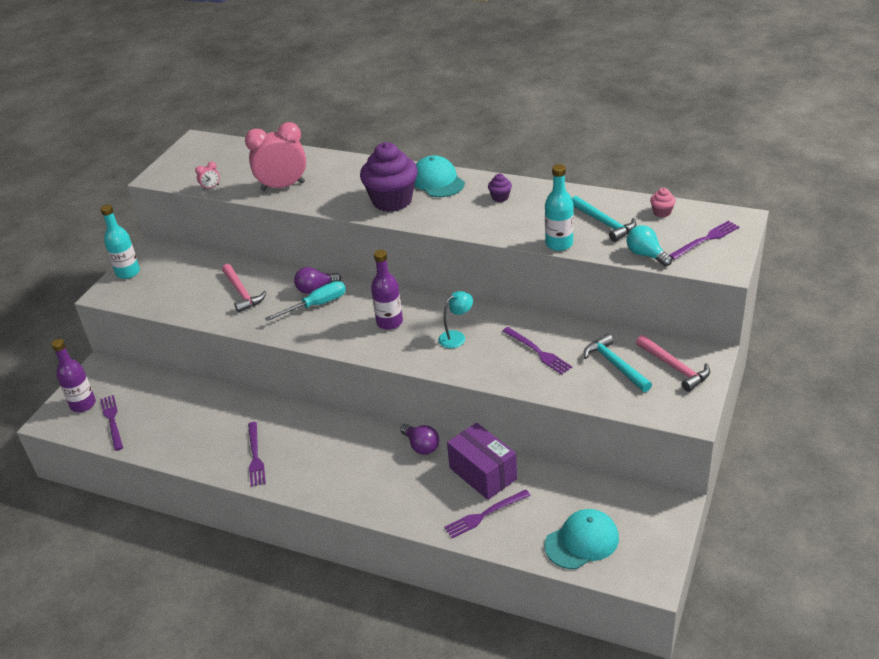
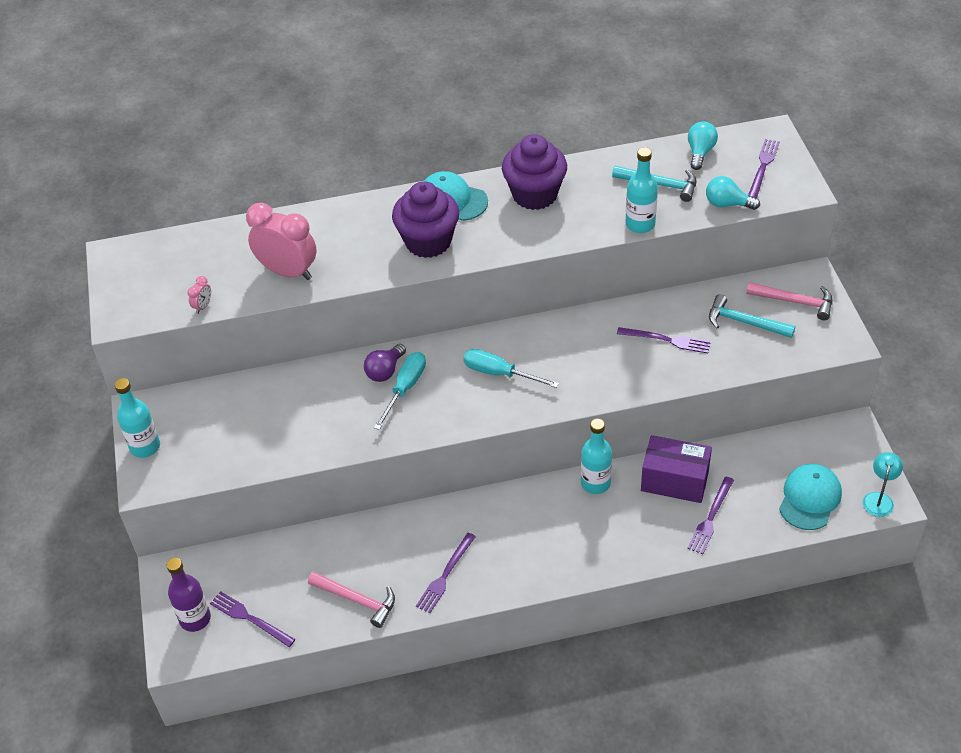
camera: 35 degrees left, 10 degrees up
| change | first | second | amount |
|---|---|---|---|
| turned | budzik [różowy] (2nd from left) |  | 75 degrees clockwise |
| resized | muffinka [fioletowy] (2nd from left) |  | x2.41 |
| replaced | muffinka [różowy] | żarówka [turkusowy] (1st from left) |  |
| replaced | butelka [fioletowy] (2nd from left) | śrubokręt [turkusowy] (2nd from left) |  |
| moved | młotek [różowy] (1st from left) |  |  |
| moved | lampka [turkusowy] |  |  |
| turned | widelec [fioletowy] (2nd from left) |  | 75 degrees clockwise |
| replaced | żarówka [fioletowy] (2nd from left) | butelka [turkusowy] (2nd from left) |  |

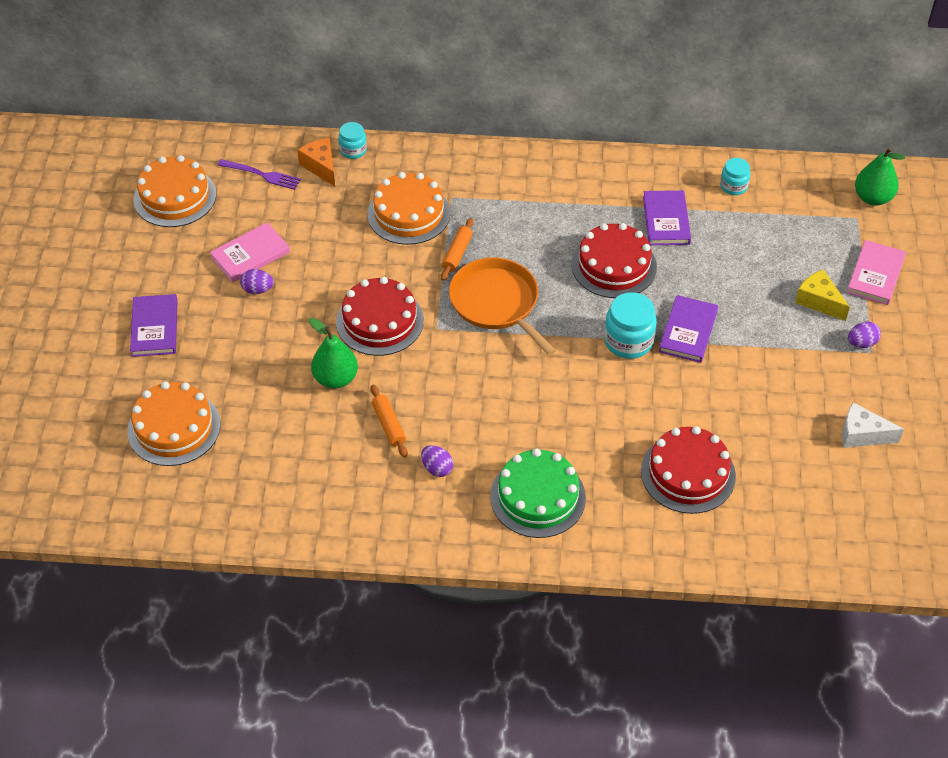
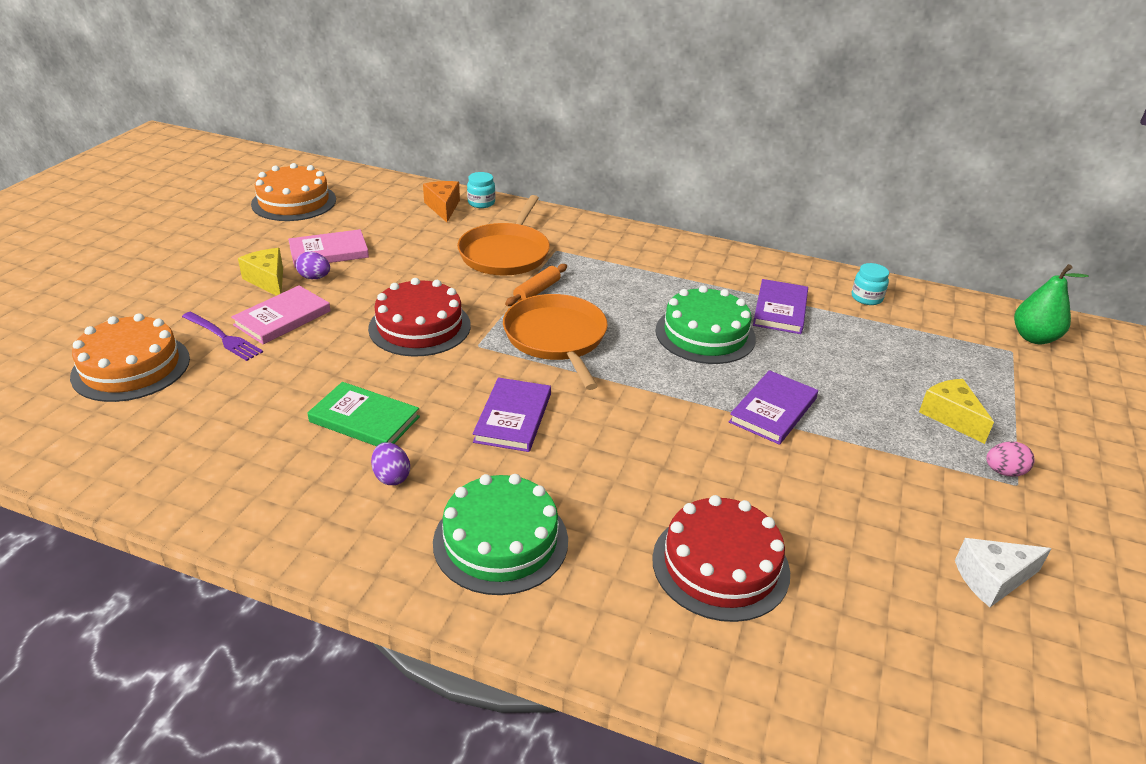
camera: 15 degrees right, 15 degrees down
| change | first | second | amount |
|---|---|---|---|
| moved | widelec [fioletowy] |  |  |
| replaced | tort [pomarańczowy] (3rd from left) | patelnia [pomarańczowy] (1st from left) |  |
| recoloured | tort [czerwony] (2nd from left) | tort [zielony] (2nd from left) |  |
| moved | książka [różowy] (2nd from left in the first image) | książka [różowy] (1st from left) |  |
| removed | słoik [turkusowy] (2nd from left) |  |  |
| moved | książka [fioletowy] (1st from left) |  |  |
| removed | gruszka [zielony] (1st from left) |  |  |
| recoloured | jajko [fioletowy] (3rd from left) | jajko [różowy] |  |
| replaced | wałek do ciasta [pomarańczowy] (1st from left) | książka [zielony] |  |
| turned | ser [biały] |  | 45 degrees counterclockwise |
| added |  | ser [żółty] (1st from left) |  |

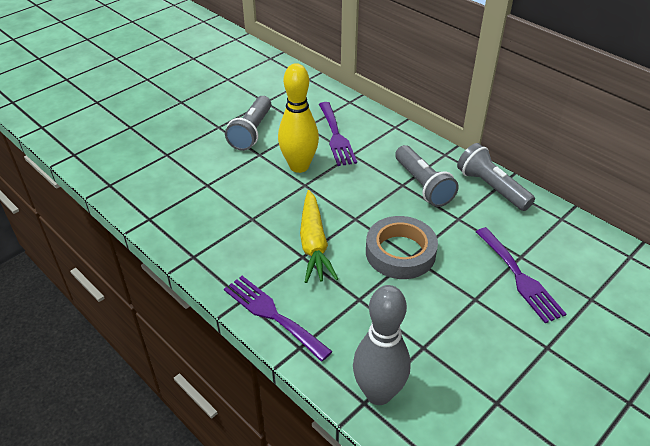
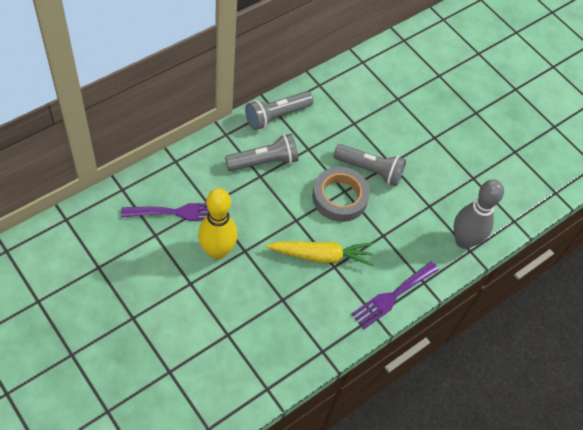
camera: 90 degrees left, 15 degrees up
| change | first | second | amount |
|---|---|---|---|
| moved | latarka [szary] (1st from left in the first image) | latarka [szary] (3rd from left) |  |
| removed | widelec [fioletowy] (3rd from left) |  |  |

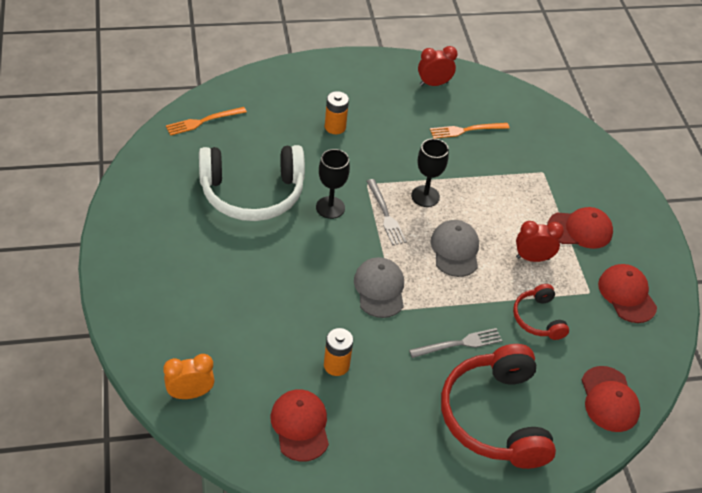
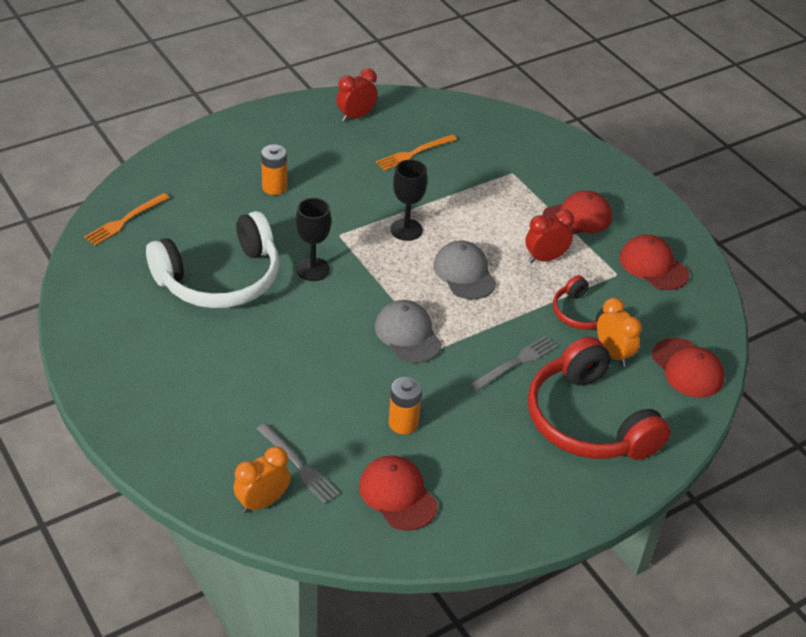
camera: 20 degrees left, 5 degrees down
| change | first | second | amount |
|---|---|---|---|
| moved | widelec [szary] (1st from left) |  |  |
| added |  | budzik [pomarańczowy] (2nd from left) |  |

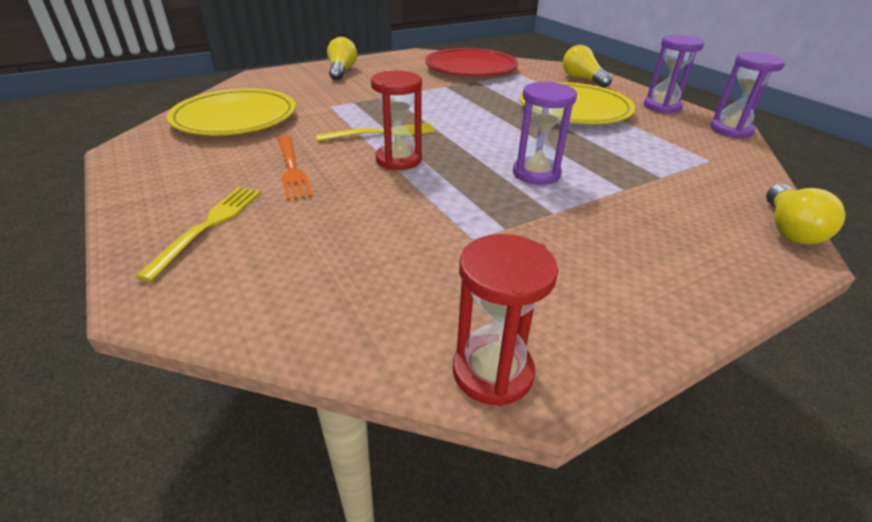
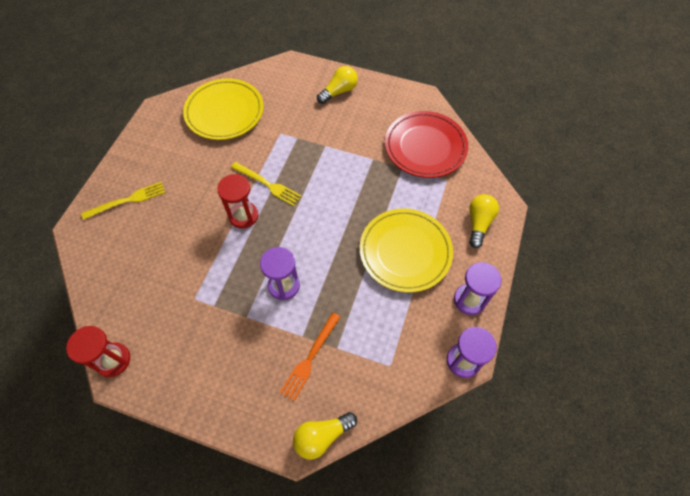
camera: 50 degrees right, 25 degrees up
| change | first | second | amount |
|---|---|---|---|
| moved | widelec [pomarańczowy] |  |  |

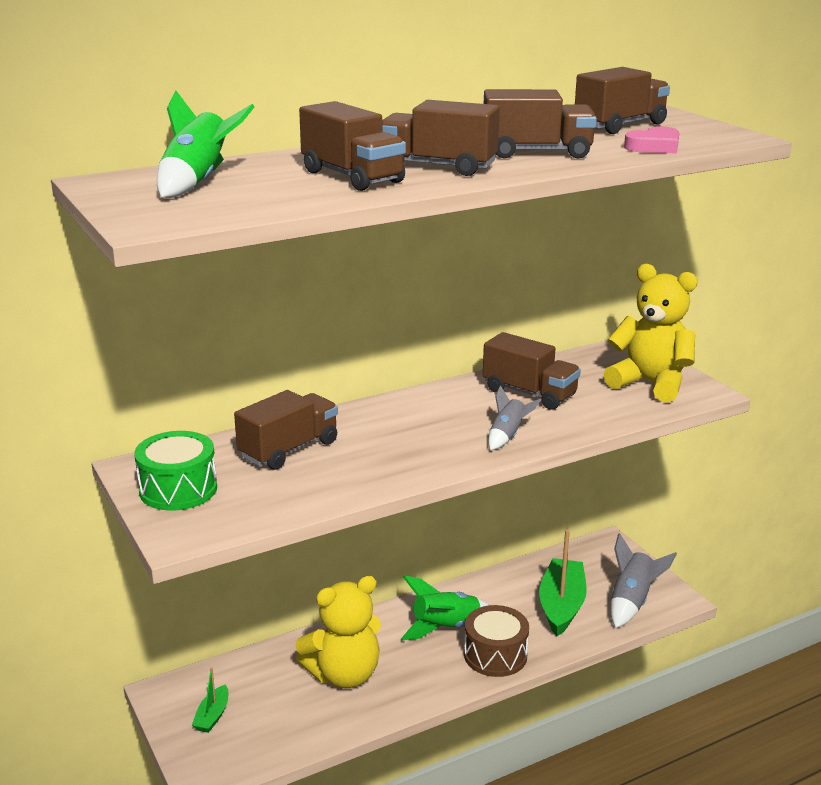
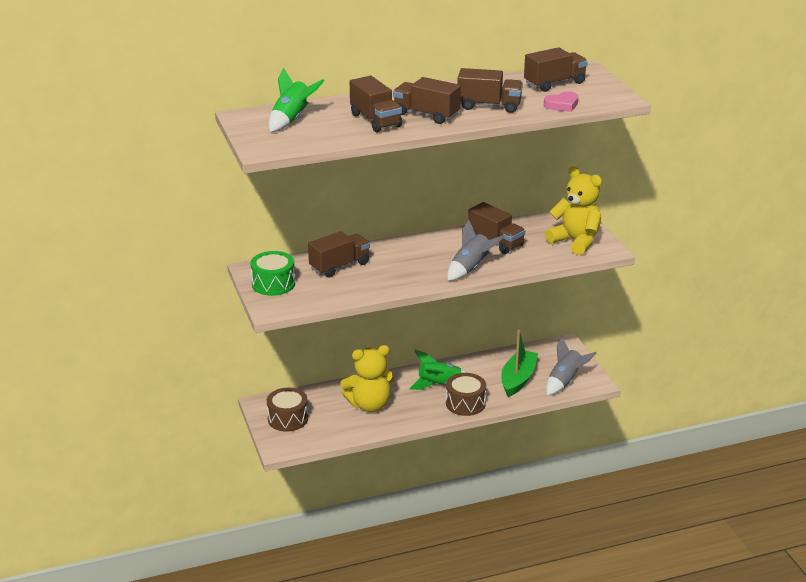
camera: 10 degrees right, 5 degrees up
| change | first | second | amount |
|---|---|---|---|
| resized | rakieta [szary] (1st from left) |  | x1.58 |
| replaced | łódka [zielony] (1st from left) | bęben [brązowy] (1st from left) |  |

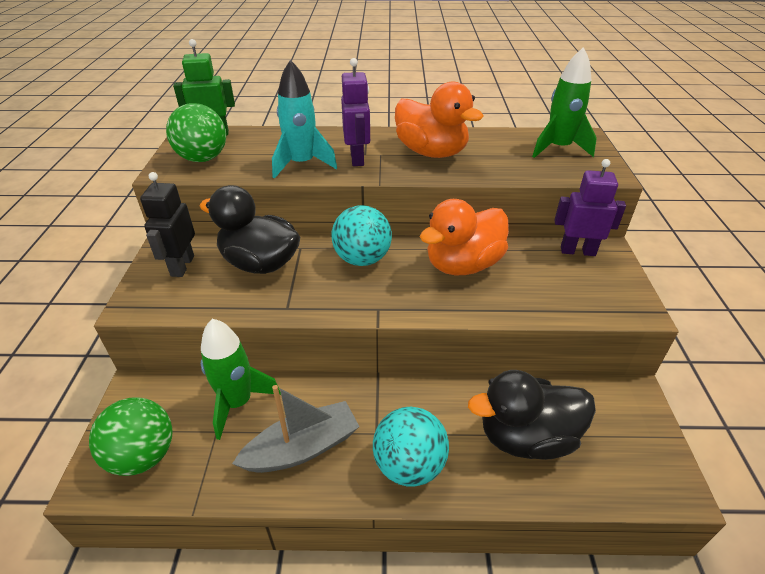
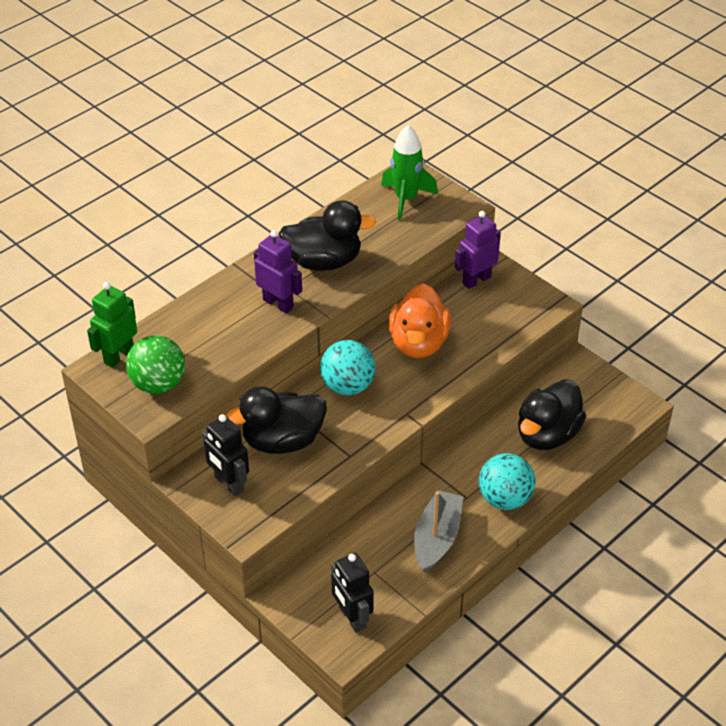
camera: 45 degrees left, 5 degrees up
| change | first | second | amount |
|---|---|---|---|
| removed | rakieta [turkusowy] |  |  |
| recoloured | kaczka [pomarańczowy] (1st from left) | kaczka [czarny] (2nd from left) |  |
| removed | rakieta [zielony] (1st from left) |  |  |
| replaced | piłka [zielony] (1st from left) | robot [czarny] (2nd from left) |  |

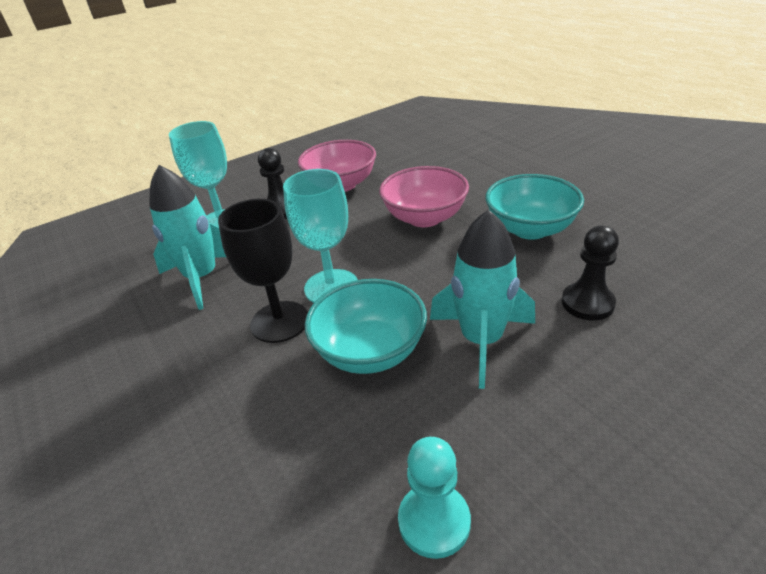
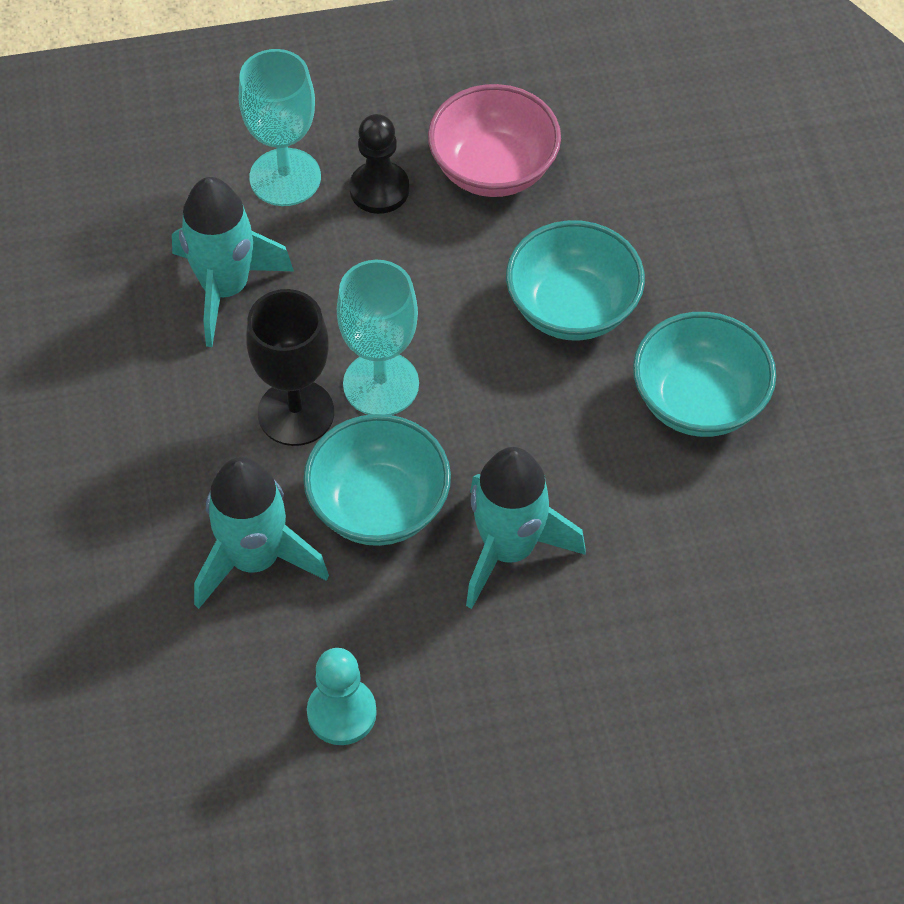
camera: 20 degrees right, 20 degrees up
| change | first | second | amount |
|---|---|---|---|
| recoloured | miska [różowy] (2nd from left) | miska [turkusowy] (2nd from left) |  |
| removed | pionek [czarny] (2nd from left) |  |  |
| added |  | rakieta [turkusowy] (2nd from left) |  |

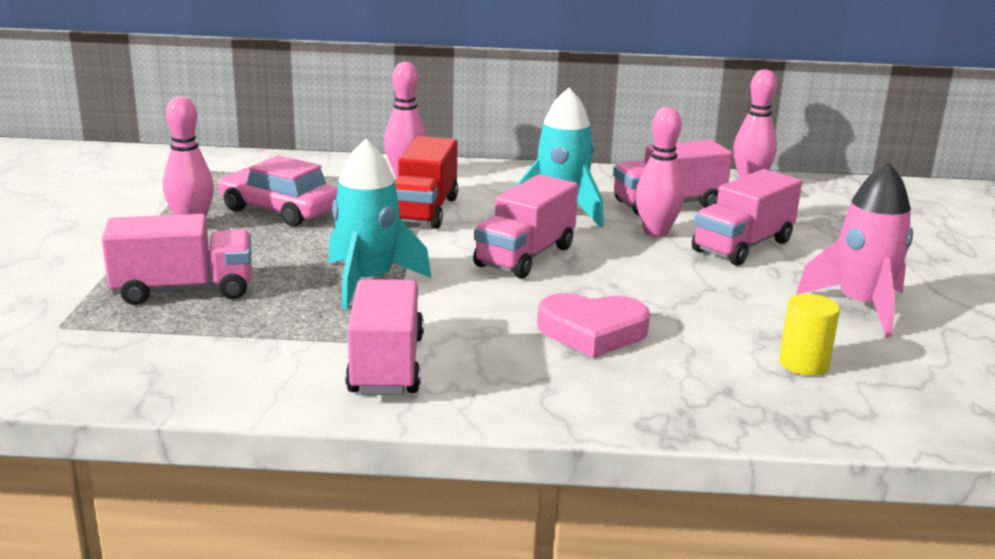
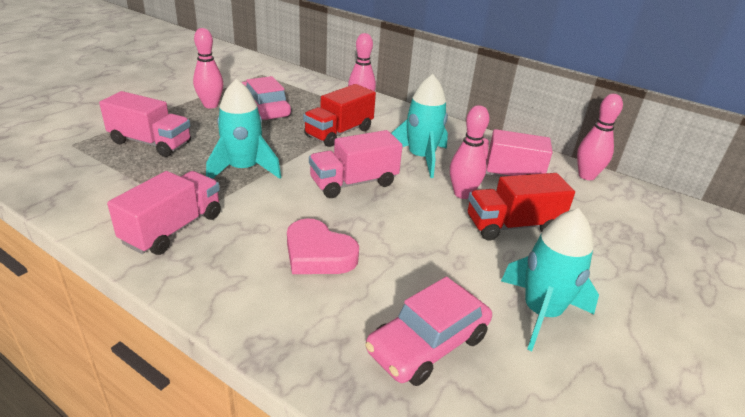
camera: 30 degrees right, 10 degrees up
| change | first | second | amount |
|---|---|---|---|
| recoloured | rakieta [różowy] | rakieta [turkusowy] (3rd from left) |  |
| recoloured | ciężarówka [różowy] (5th from left) | ciężarówka [czerwony] (2nd from left) |  |
| replaced | walec [żółty] | samochód [różowy] (2nd from left) |  |

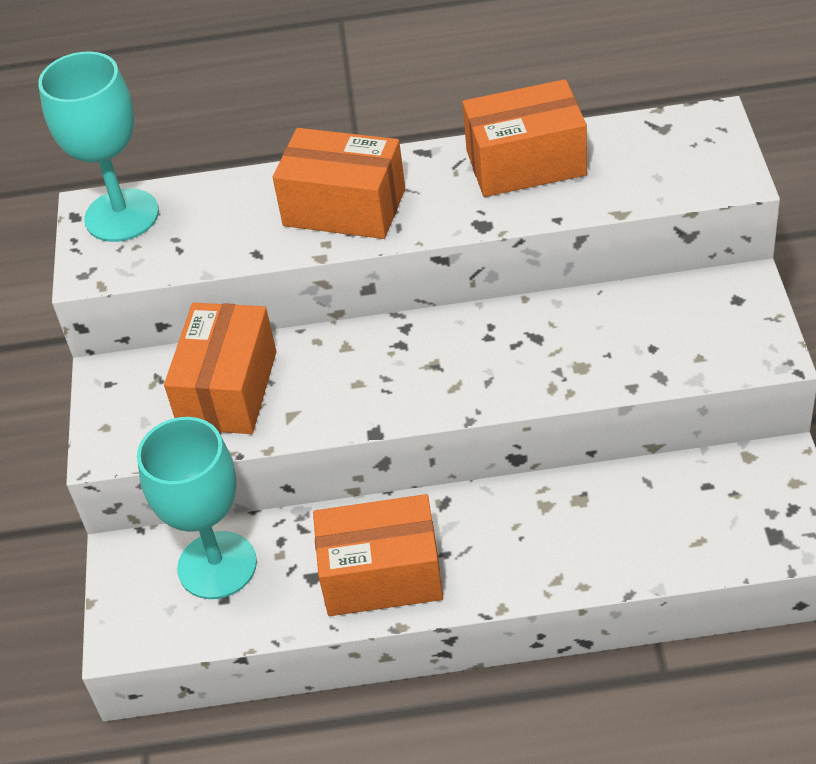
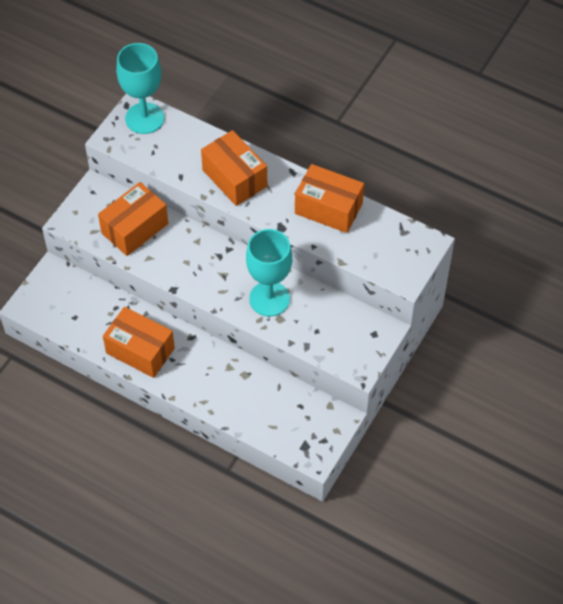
camera: 30 degrees right, 10 degrees up
| change | first | second | amount |
|---|---|---|---|
| moved | kielich [turkusowy] (2nd from left) |  |  |

